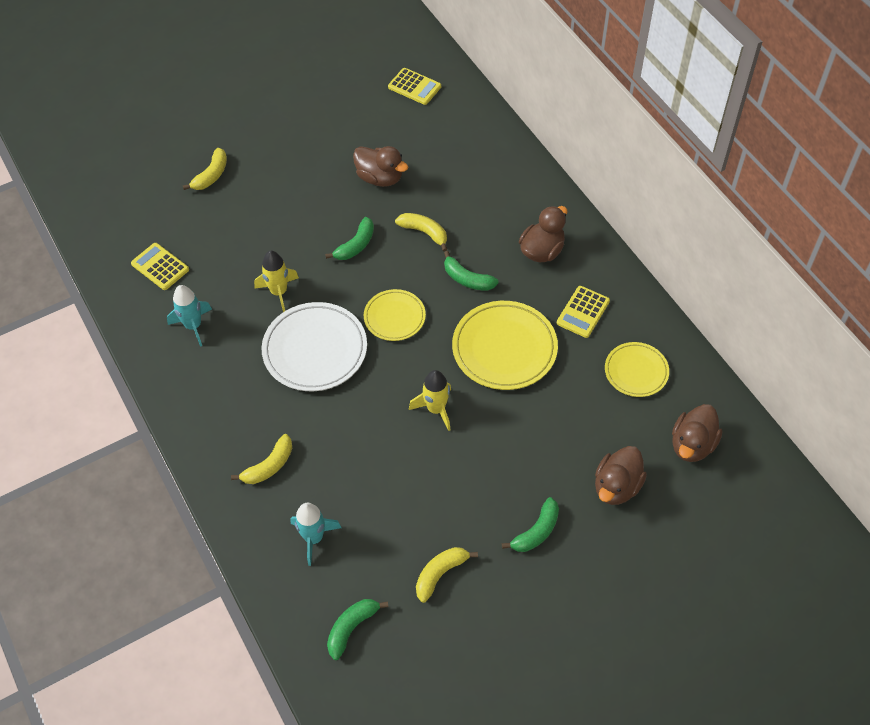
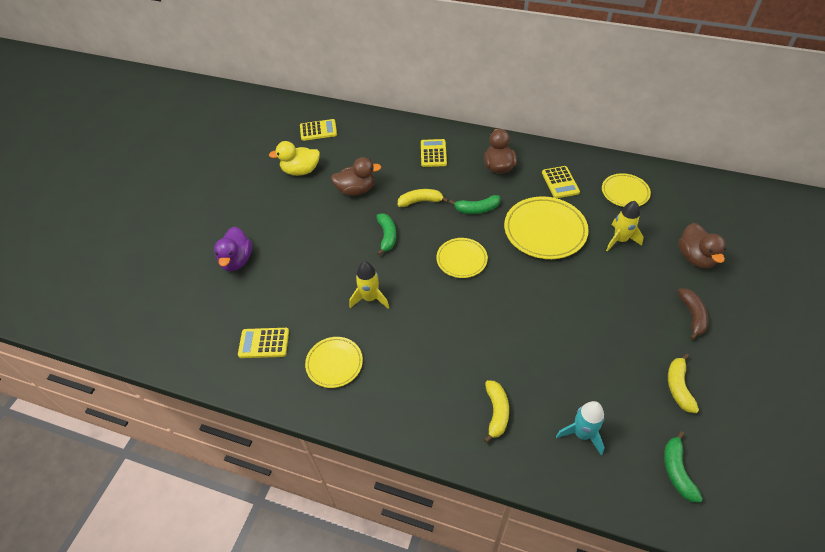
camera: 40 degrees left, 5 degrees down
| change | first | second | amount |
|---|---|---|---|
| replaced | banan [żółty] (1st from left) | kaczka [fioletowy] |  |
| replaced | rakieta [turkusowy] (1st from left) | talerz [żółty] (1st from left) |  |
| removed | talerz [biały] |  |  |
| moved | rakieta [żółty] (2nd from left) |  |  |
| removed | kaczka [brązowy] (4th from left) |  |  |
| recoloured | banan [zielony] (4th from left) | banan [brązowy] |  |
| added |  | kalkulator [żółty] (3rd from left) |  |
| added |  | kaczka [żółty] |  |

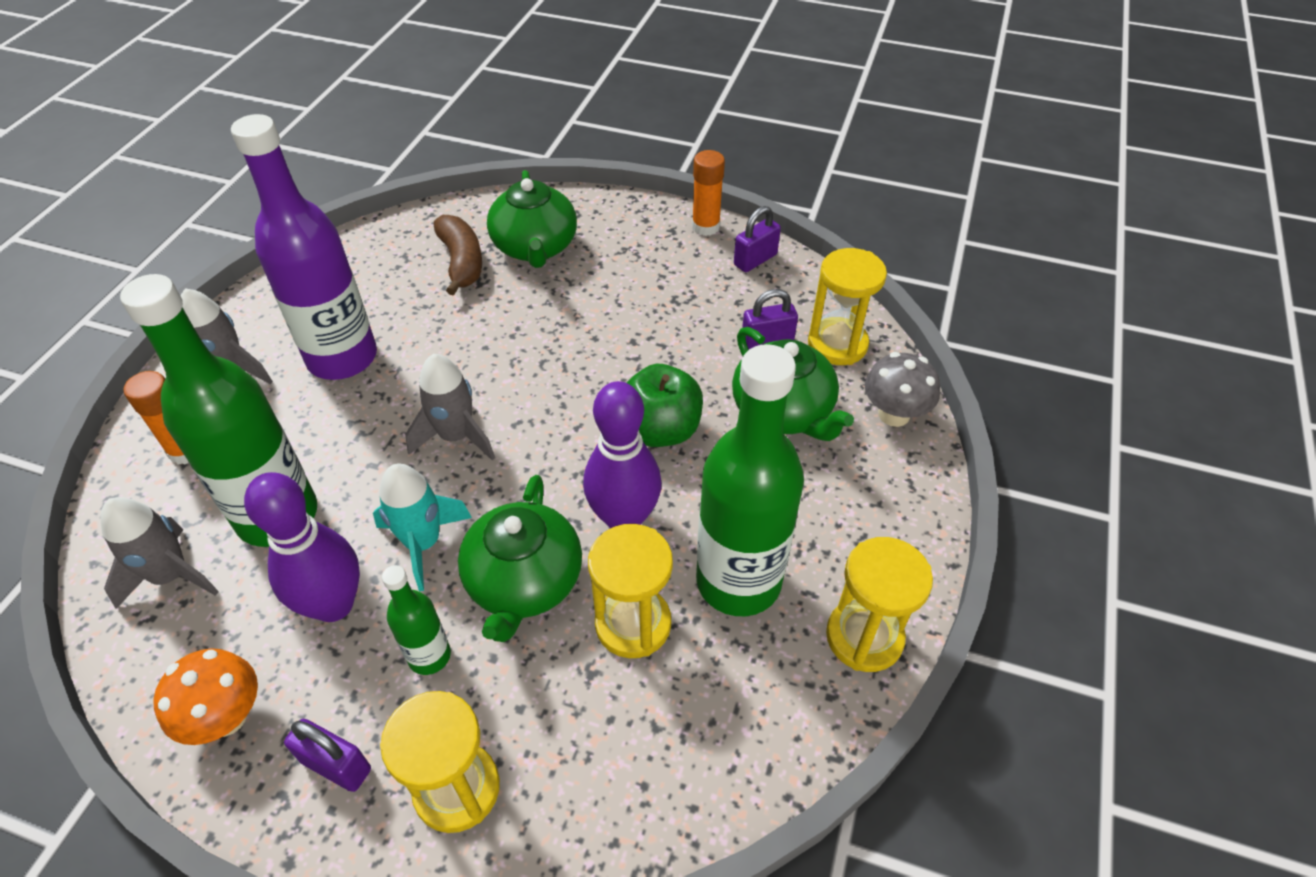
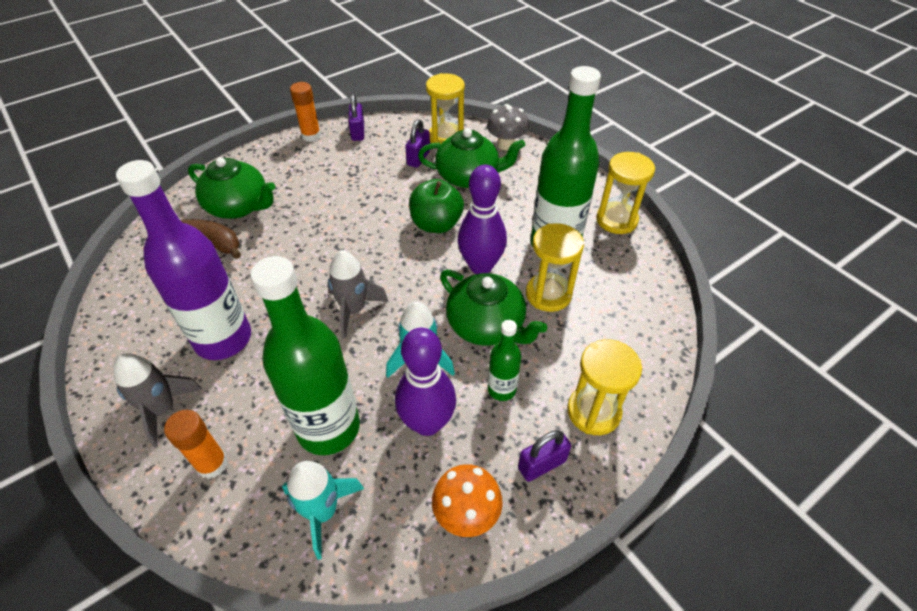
camera: 55 degrees left, 0 degrees up
| change | first | second | amount |
|---|---|---|---|
| recoloured | rakieta [szary] (1st from left) | rakieta [turkusowy] (1st from left) |  |

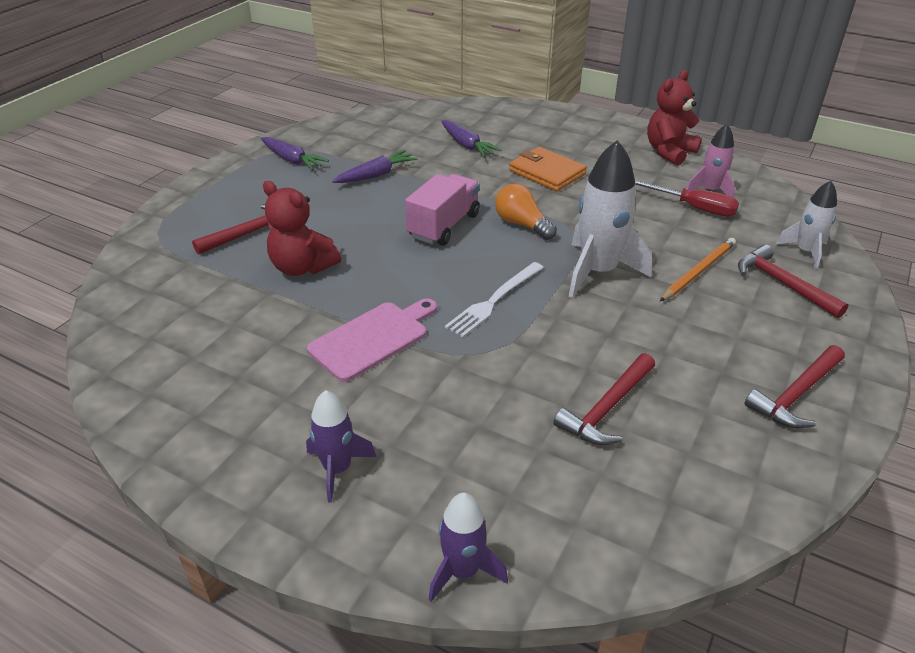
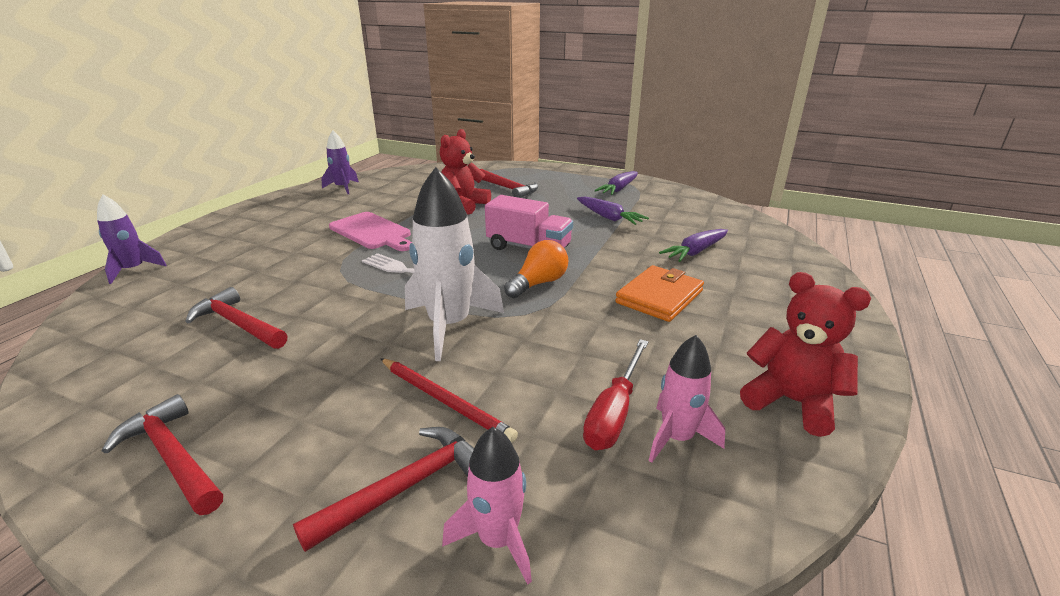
camera: 85 degrees right, 10 degrees down
| change | first | second | amount |
|---|---|---|---|
| recoloured | rakieta [biały] (2nd from left) | rakieta [różowy] (1st from left) |  |
| recoloured | ołówek [pomarańczowy] | ołówek [czerwony] |  |
| moved | rakieta [fioletowy] (1st from left in the first image) | rakieta [fioletowy] (2nd from left) |  |

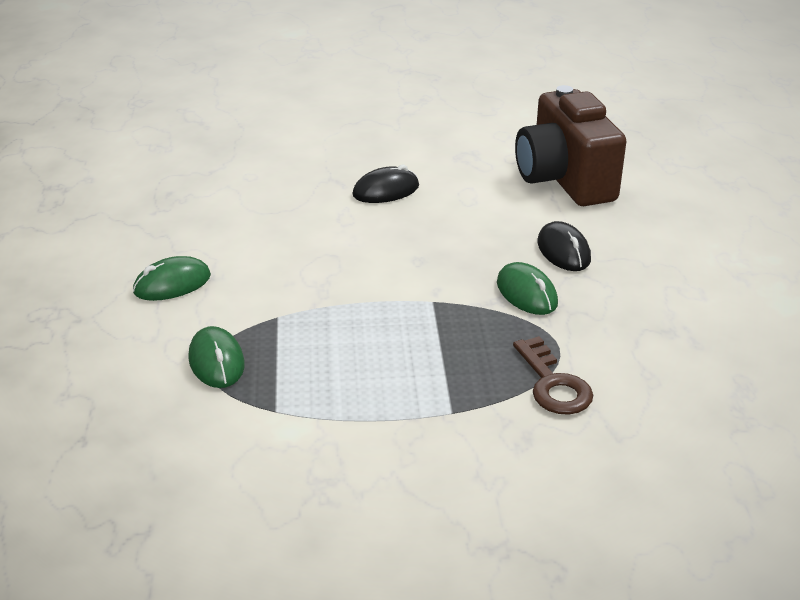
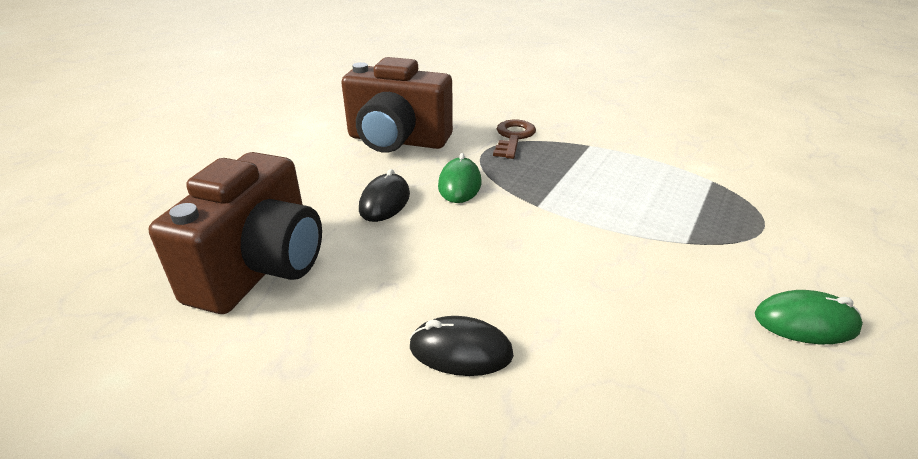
camera: 145 degrees left, 0 degrees up
| change | first | second | amount |
|---|---|---|---|
| removed | myszka [zielony] (2nd from left) |  |  |
| added |  | aparat fotograficzny [brązowy] (2nd from left) |  |

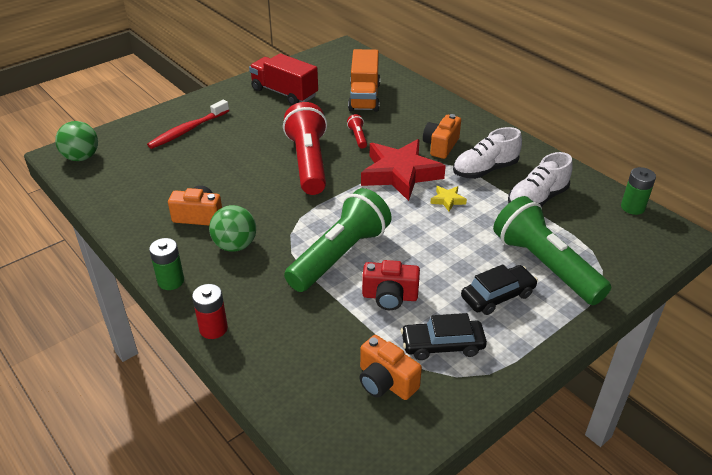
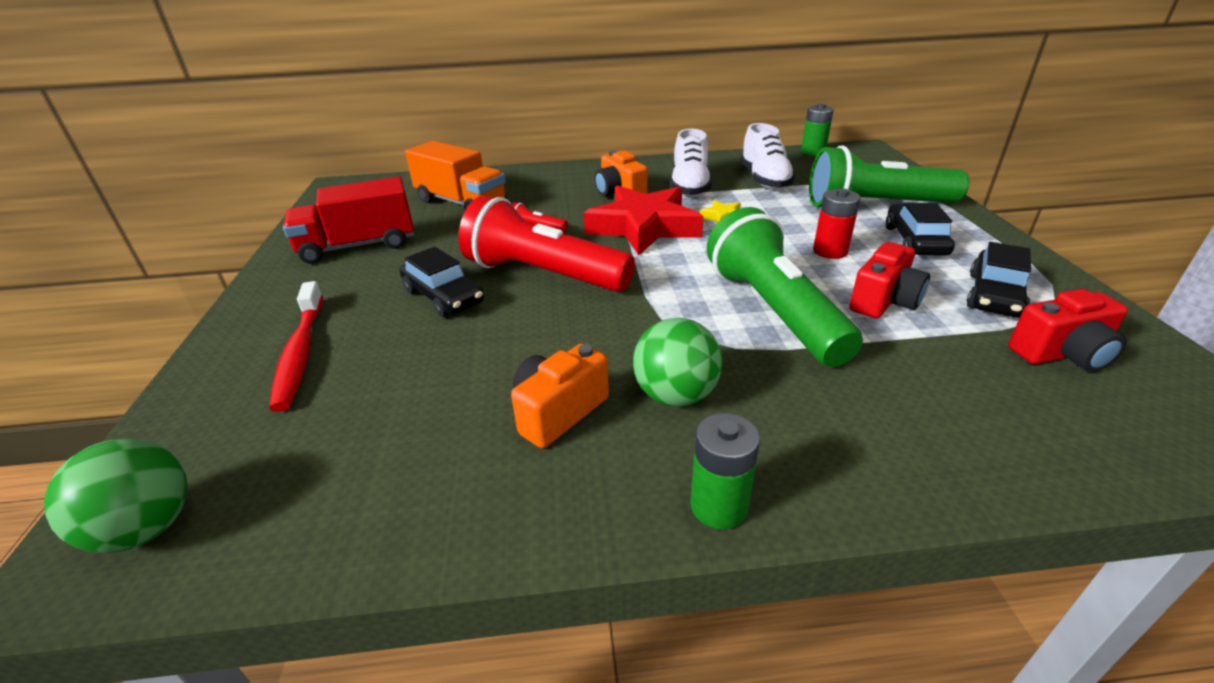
camera: 55 degrees left, 5 degrees down
| change | first | second | amount |
|---|---|---|---|
| moved | bateria [czerwony] |  |  |
| recoloured | aparat fotograficzny [pomarańczowy] (2nd from left) | aparat fotograficzny [czerwony] (2nd from left) |  |
| added |  | samochód [czarny] (1st from left) |  |

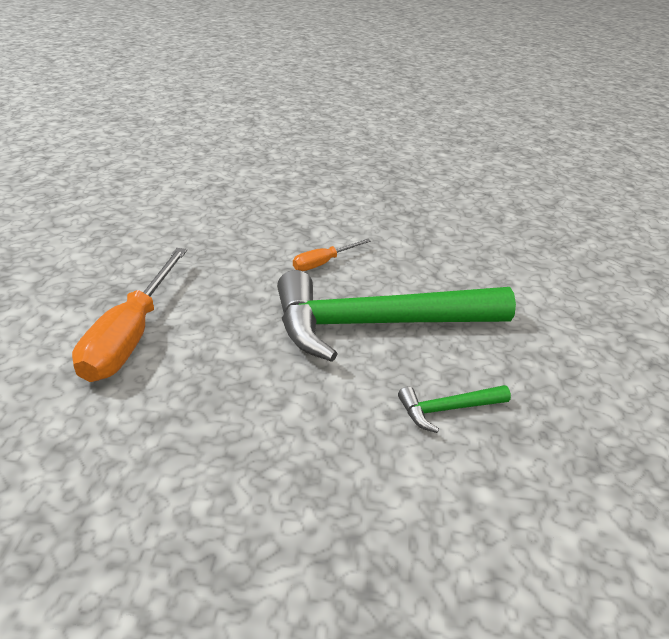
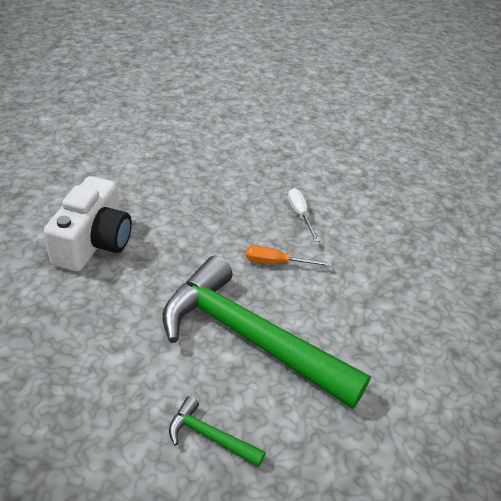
camera: 40 degrees right, 5 degrees up
| change | first | second | amount |
|---|---|---|---|
| replaced | śrubokręt [pomarańczowy] (1st from left) | aparat fotograficzny [biały] |  |
| added |  | śrubokręt [biały] |  |

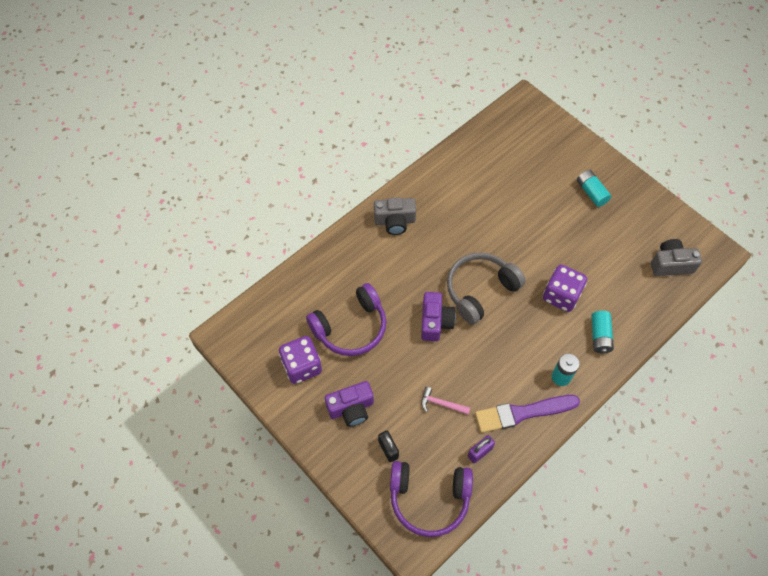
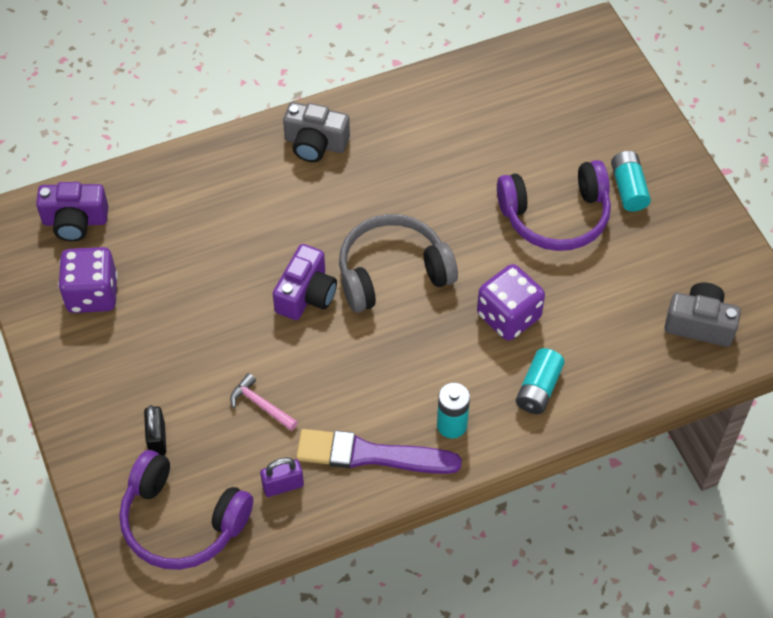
camera: 20 degrees right, 5 degrees down
| change | first | second | amount |
|---|---|---|---|
| moved | słuchawki [fioletowy] (1st from left in the first image) | słuchawki [fioletowy] (2nd from left) |  |
| moved | aparat fotograficzny [fioletowy] (1st from left) |  |  |

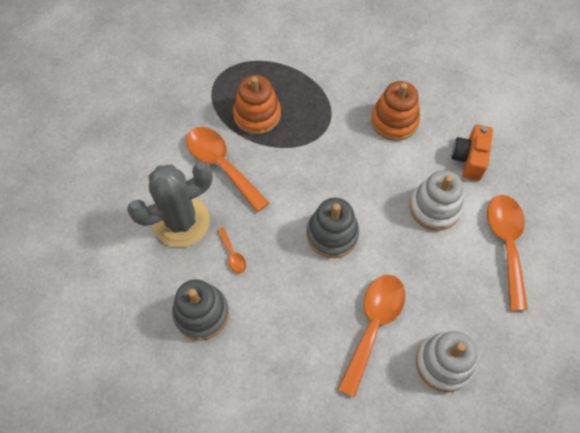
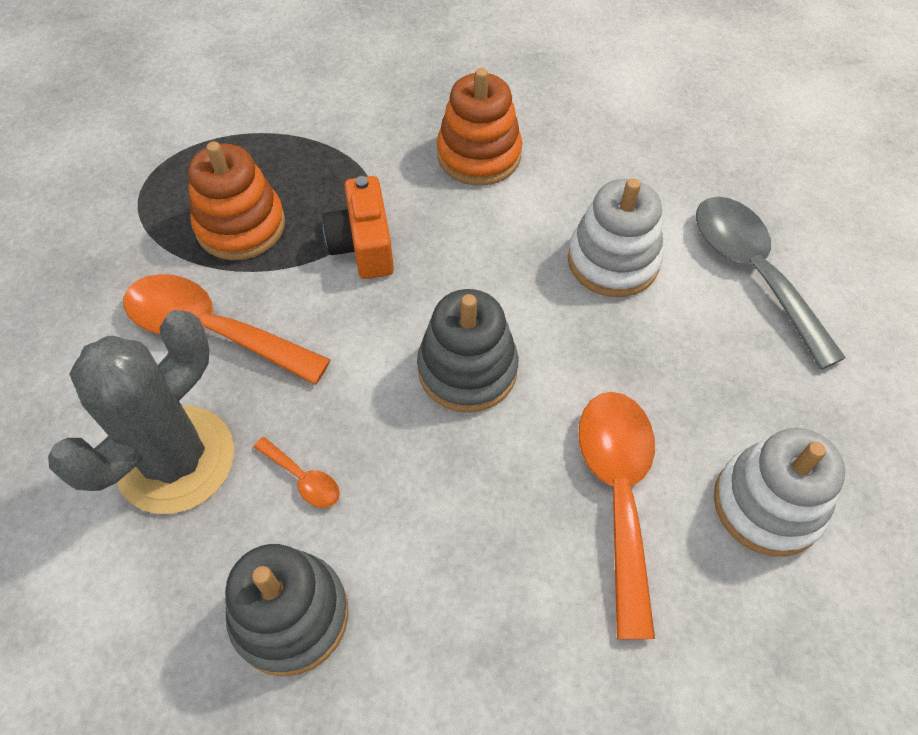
camera: 25 degrees left, 5 degrees down
| change | first | second | amount |
|---|---|---|---|
| moved | aparat fotograficzny [pomarańczowy] |  |  |
| recoloured | łyżka [pomarańczowy] (4th from left) | łyżka [szary] |  |

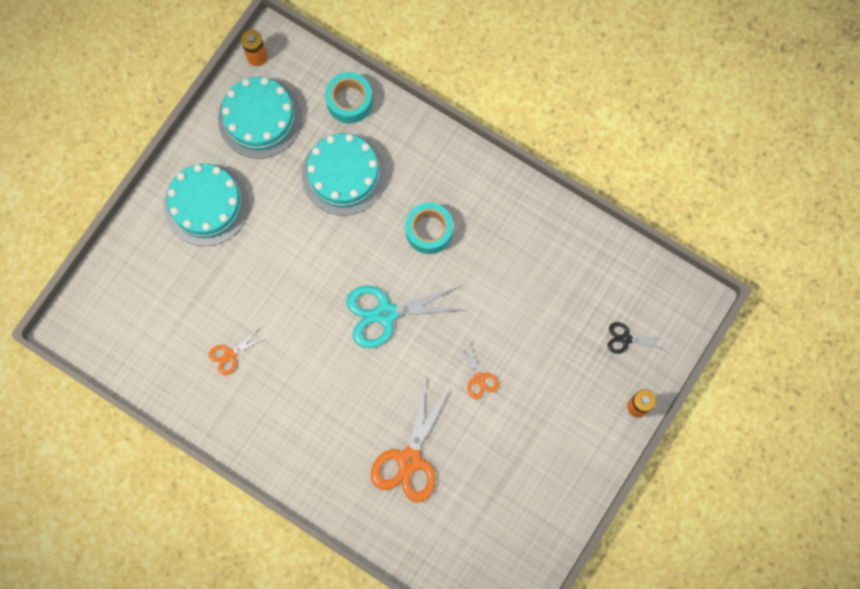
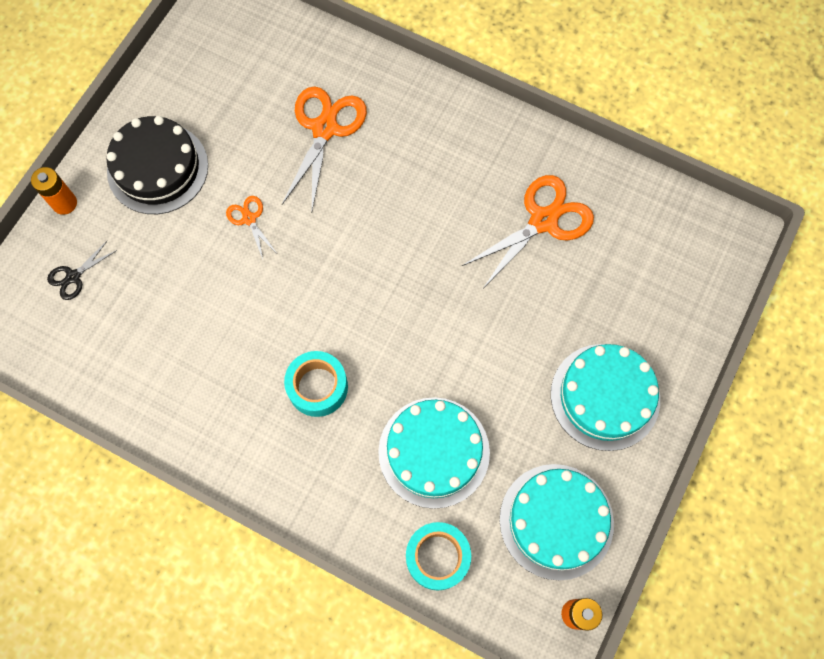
camera: 175 degrees right, 5 degrees down
| change | first | second | amount |
|---|---|---|---|
| removed | nożyczki [turkusowy] |  |  |
| turned | nożyczki [czarny] |  | 135 degrees clockwise |
| resized | nożyczki [pomarańczowy] (1st from left in the first image) | nożyczki [pomarańczowy] (3rd from left) | x2.00 |
| added |  | tort [czarny] |  |

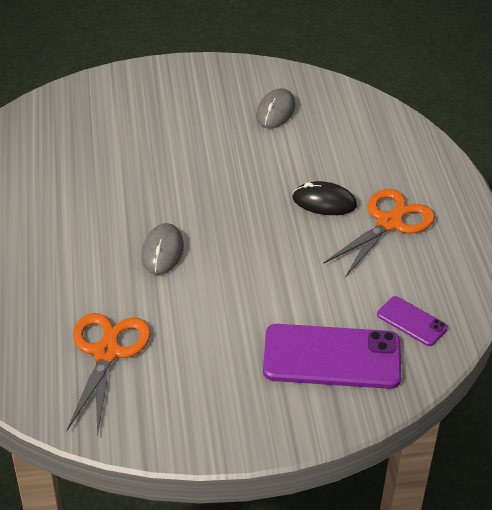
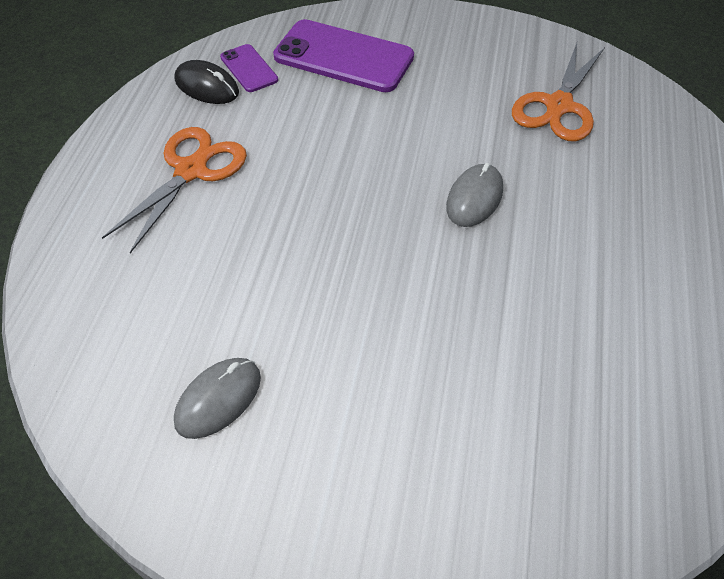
camera: 160 degrees left, 10 degrees up
| change | first | second | amount |
|---|---|---|---|
| moved | myszka [czarny] |  |  |
| turned | nożyczki [pomarańczowy] (2nd from left in the first image) | nożyczki [pomarańczowy] (1st from left) | 150 degrees clockwise |

